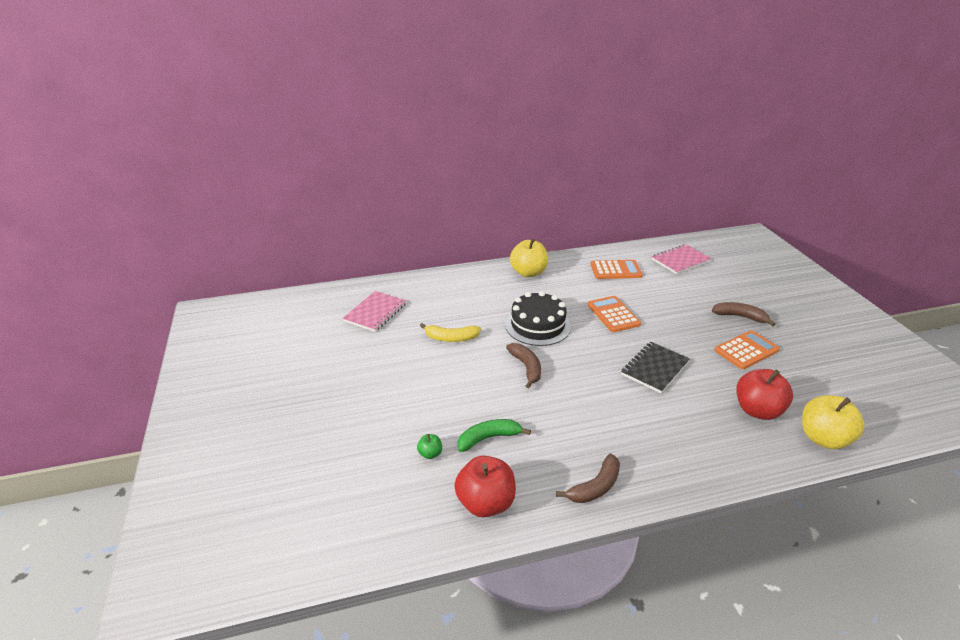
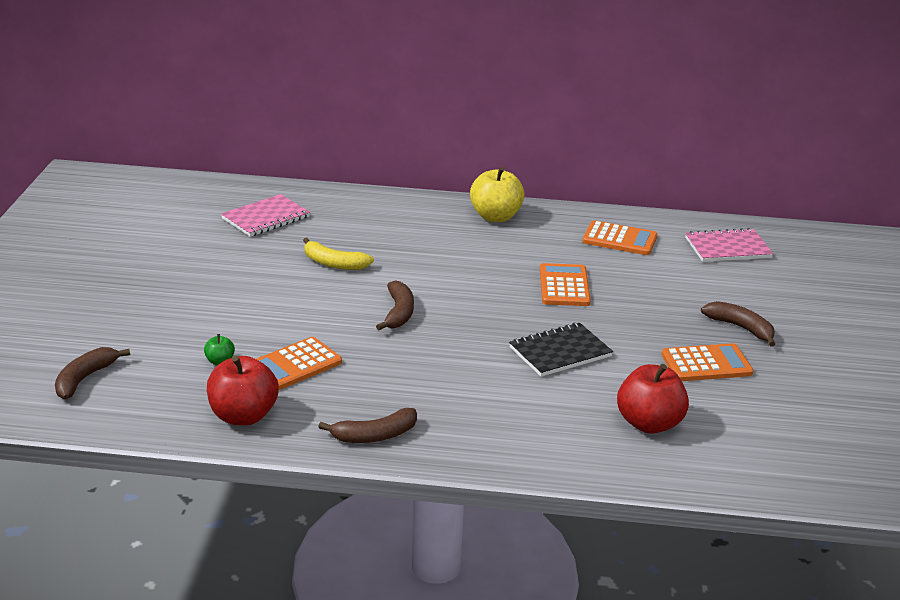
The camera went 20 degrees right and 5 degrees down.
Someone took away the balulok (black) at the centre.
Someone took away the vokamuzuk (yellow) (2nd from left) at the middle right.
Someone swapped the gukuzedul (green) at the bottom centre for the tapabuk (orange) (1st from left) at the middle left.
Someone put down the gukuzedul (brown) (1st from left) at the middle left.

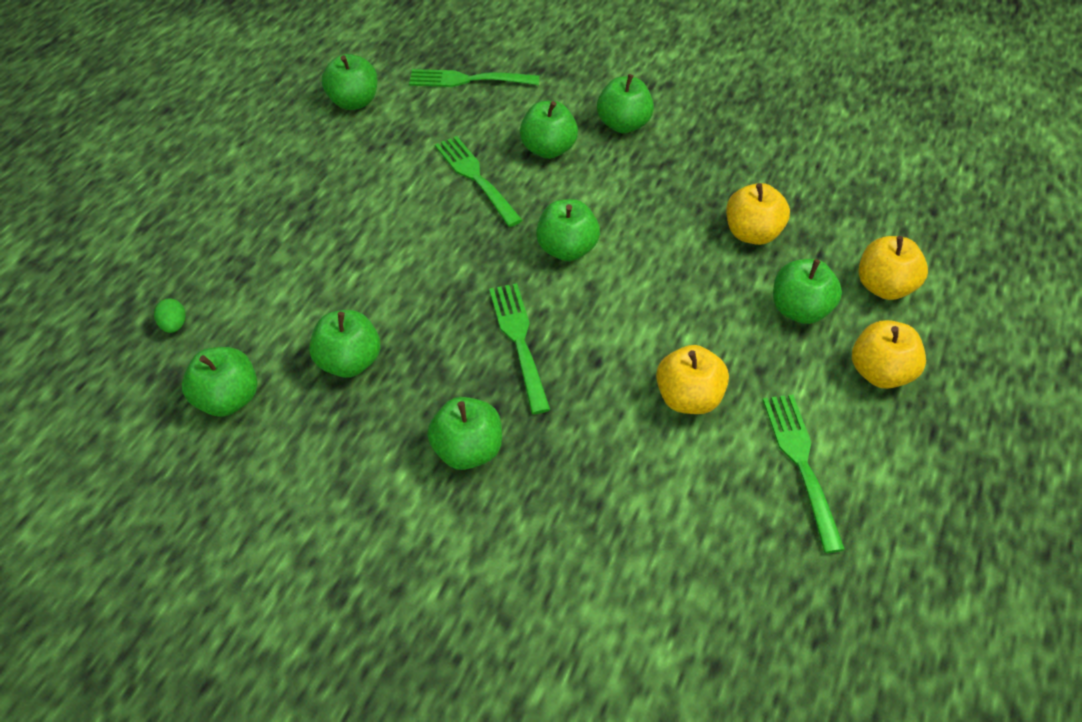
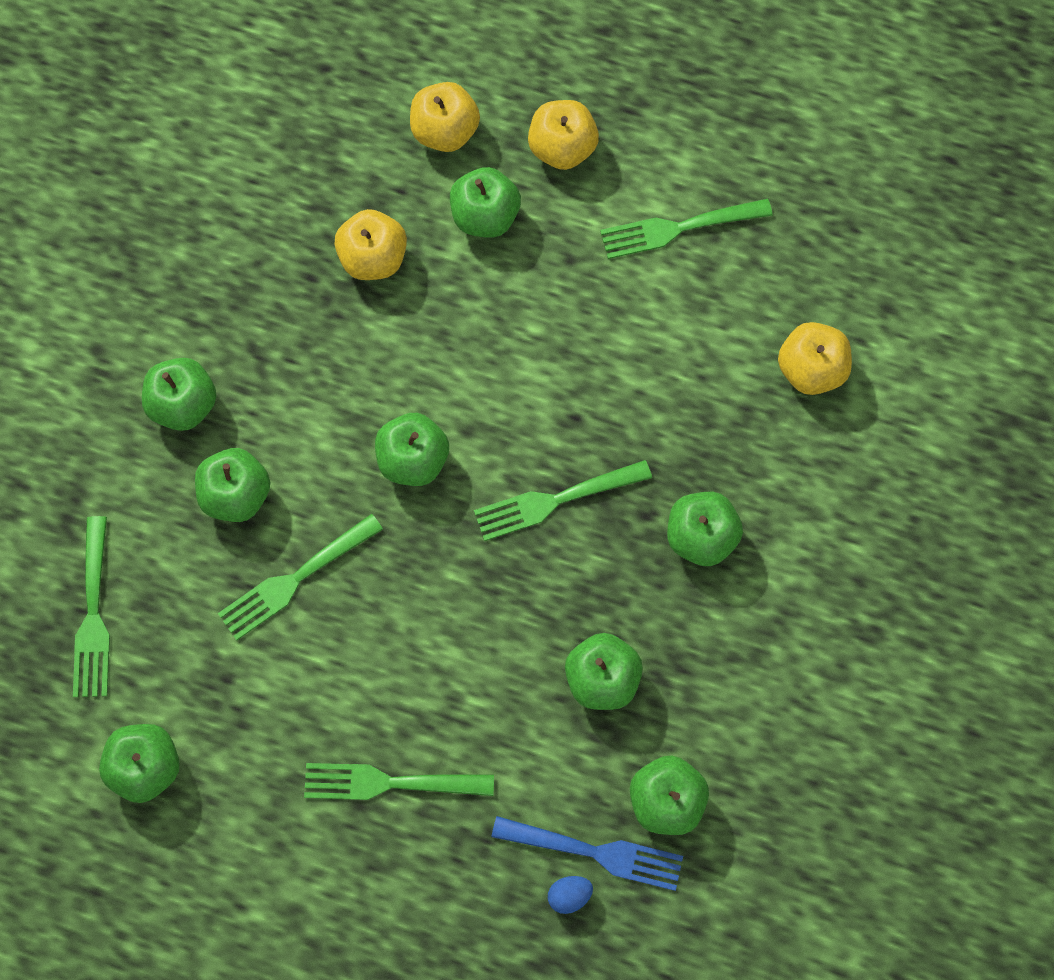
The camera went 95 degrees left and 20 degrees up.
Someone repainted the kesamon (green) at the middle left, which became the kesamon (blue) at the bottom centre.
Someone carried the vokamuzuk (yellow) (1st from left in the first image) from the centre to the middle right.
Someone put down the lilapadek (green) (3rd from left) at the bottom centre.
Someone put down the lilapadek (blue) at the bottom centre.

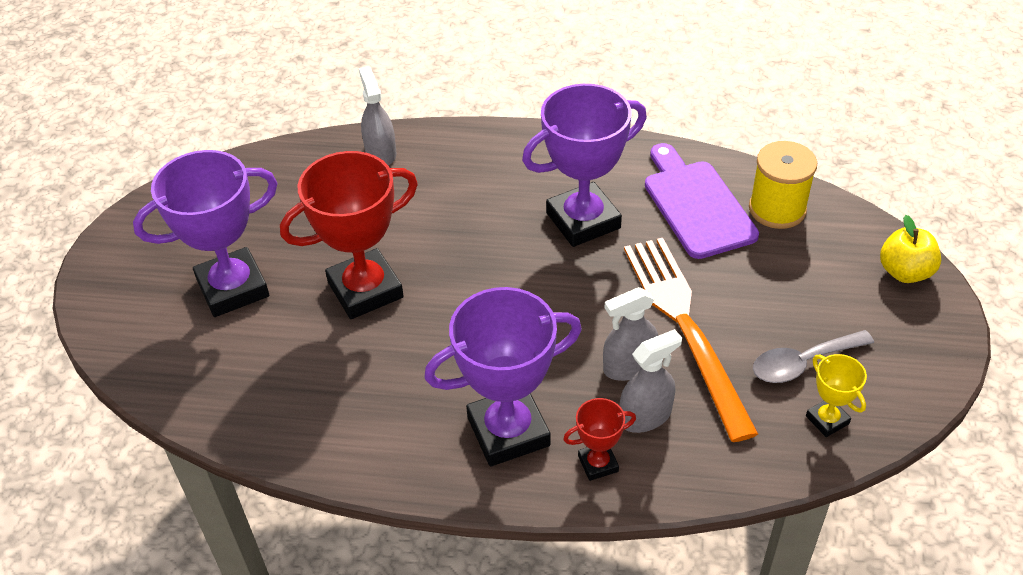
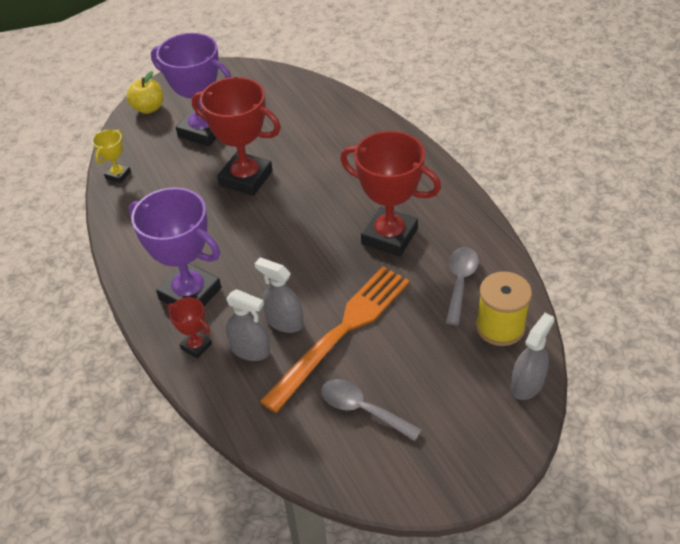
The camera went 55 degrees right and 0 degrees up.
Someone carried the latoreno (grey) (1st from left in the first image) from the top centre to the middle right.
Someone repainted the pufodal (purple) (3rd from left) at the top centre, which became the pufodal (red) (3rd from left) at the centre.
Someone swapped the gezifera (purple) at the middle right for the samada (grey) (2nd from left) at the middle right.
Someone carried the vokamuzuk (yellow) from the middle right to the top left.
Someone carried the pufodal (yellow) from the bottom right to the top left.

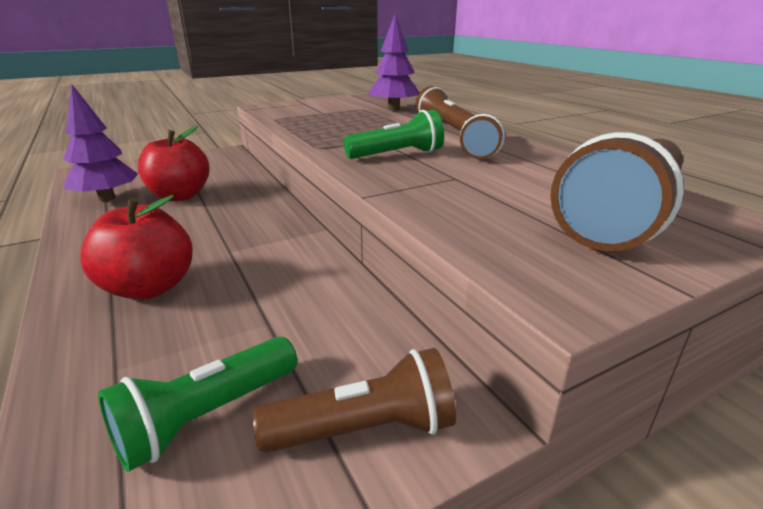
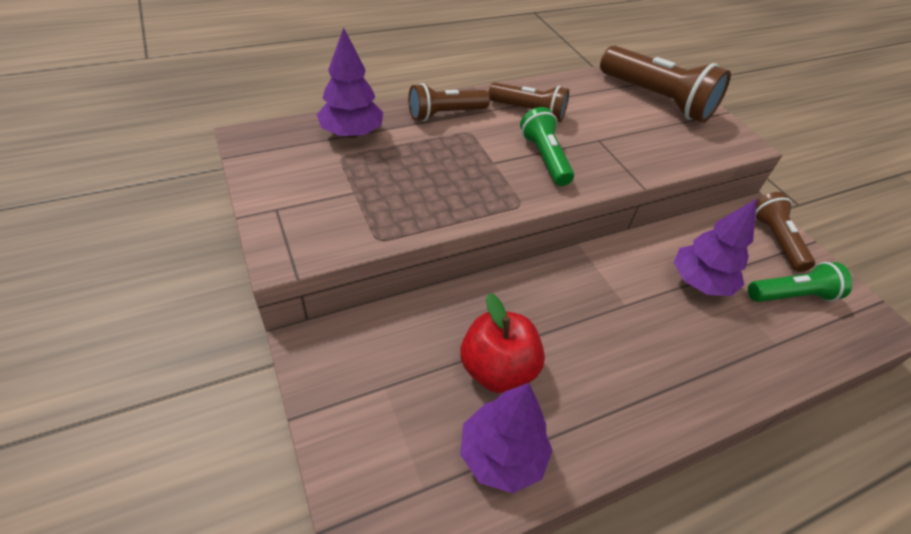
The camera went 90 degrees left and 20 degrees up.
Someone took away the vokamuzuk (red) (1st from left) at the middle left.
Someone rotated the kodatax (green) (1st from left in the first image) at the bottom left by 60 degrees counterclockwise.
Someone put down the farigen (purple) (3rd from left) at the middle right.

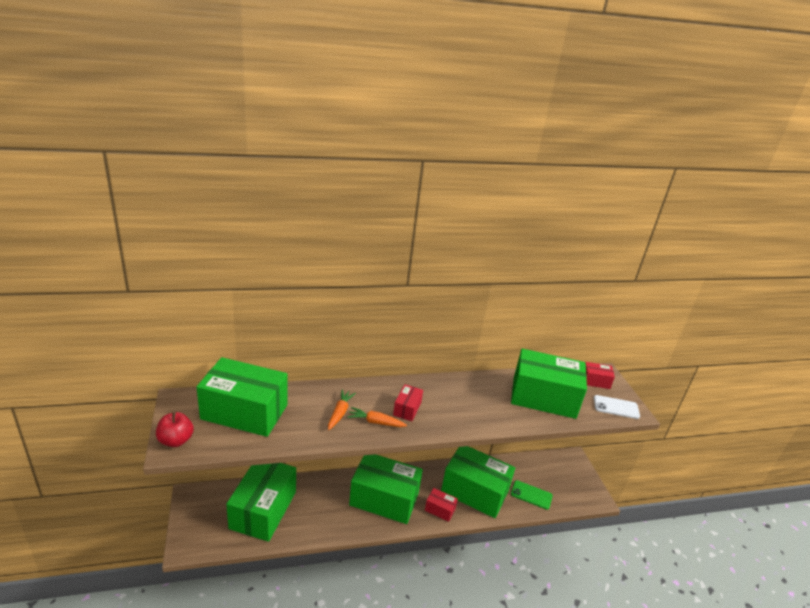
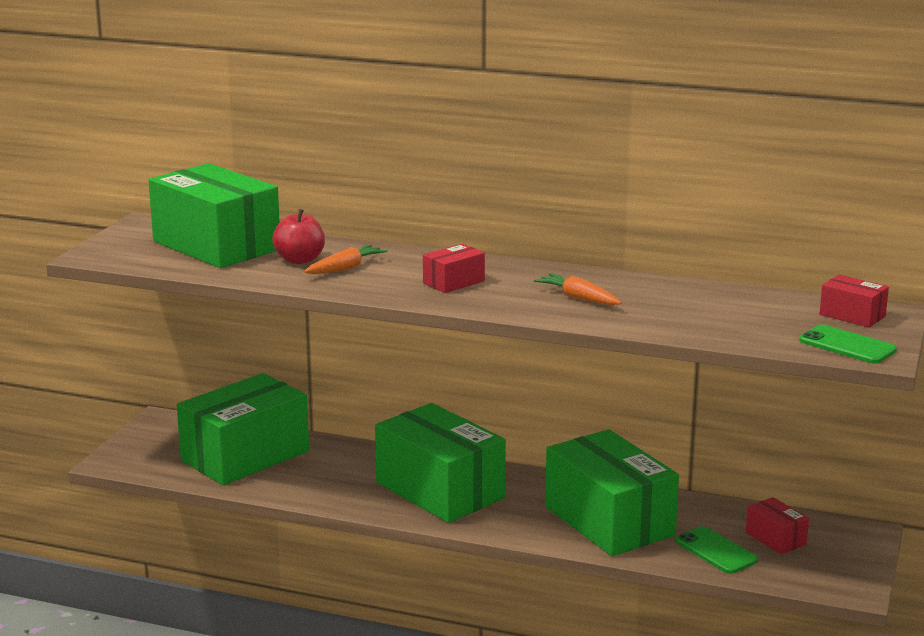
The camera went 35 degrees right and 10 degrees down.
Someone took away the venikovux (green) (5th from left) at the middle right.
Someone repainted the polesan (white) at the bottom right, which became the polesan (green) (2nd from left) at the middle right.
Someone carried the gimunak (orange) (2nd from left) from the bottom centre to the centre.
Someone carried the vokamuzuk (red) from the bottom left to the middle left.
Someone carried the venikovux (red) (2nd from left) from the bottom centre to the bottom right.

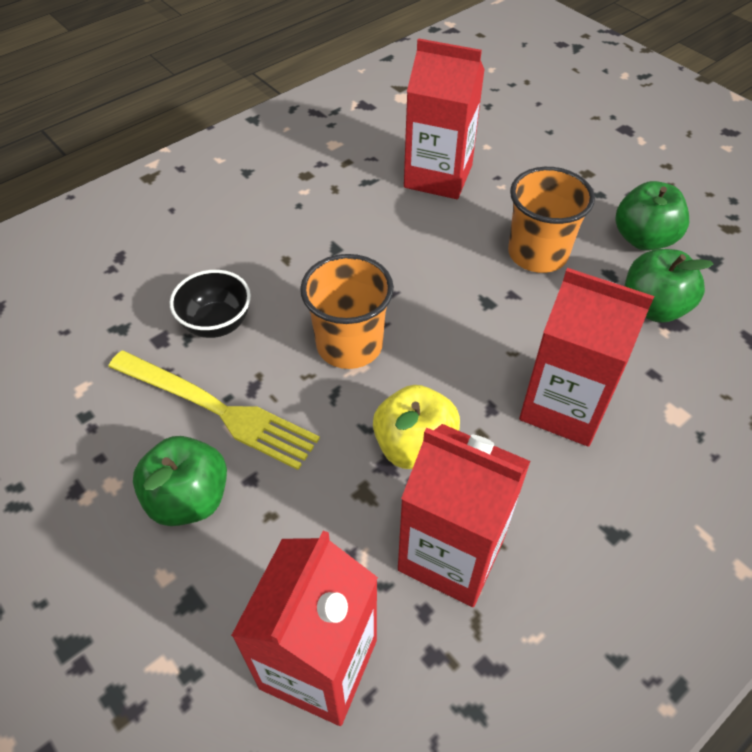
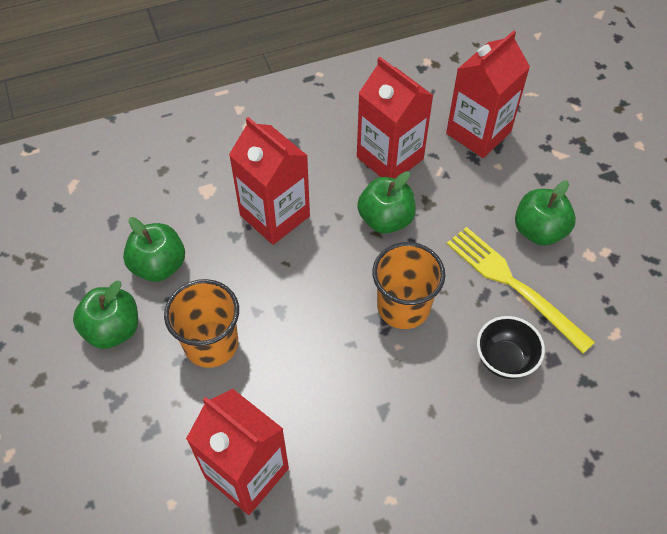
The camera went 160 degrees left and 5 degrees up.
Someone repainted the vokamuzuk (yellow) at the centre, which became the vokamuzuk (green) (3rd from left) at the centre.

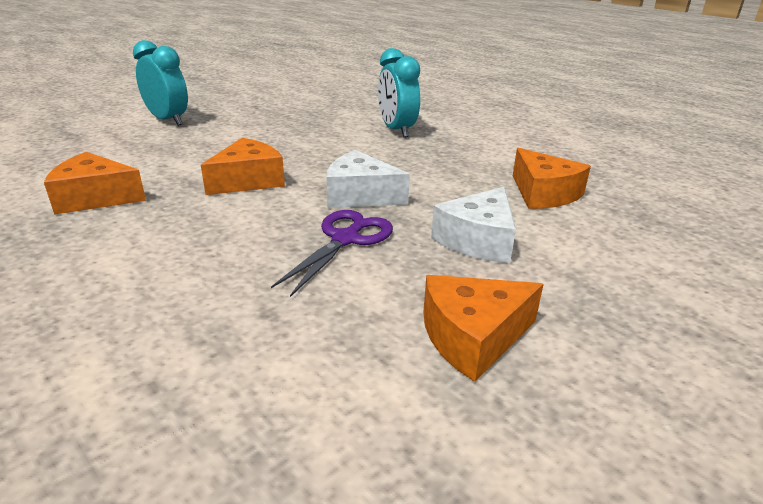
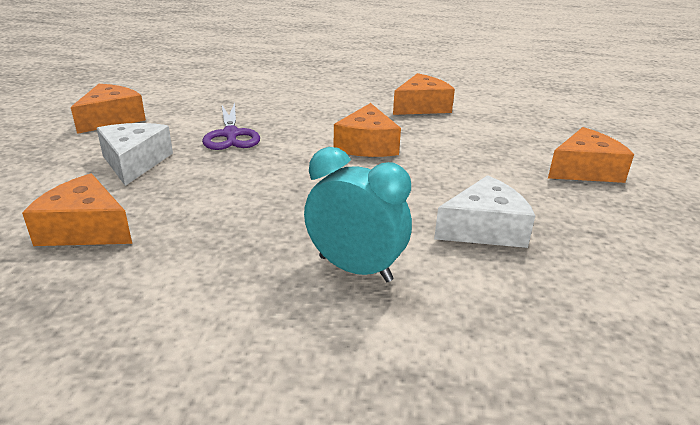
The camera went 140 degrees right and 0 degrees up.
Someone swapped the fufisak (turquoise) (1st from left) at the top left for the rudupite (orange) (5th from left) at the middle right.
Someone carried the rudupite (white) (1st from left in the first image) from the centre to the middle right.

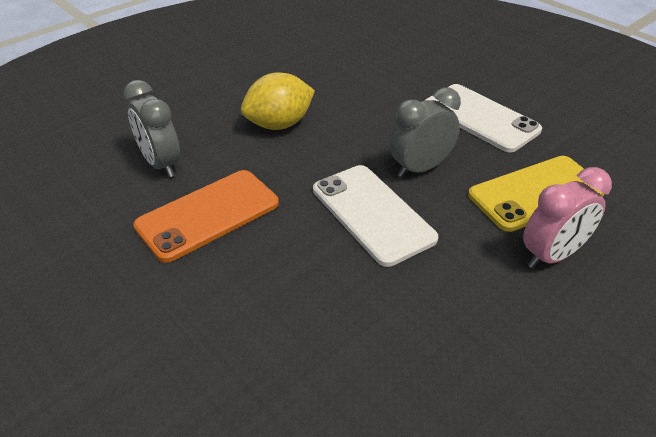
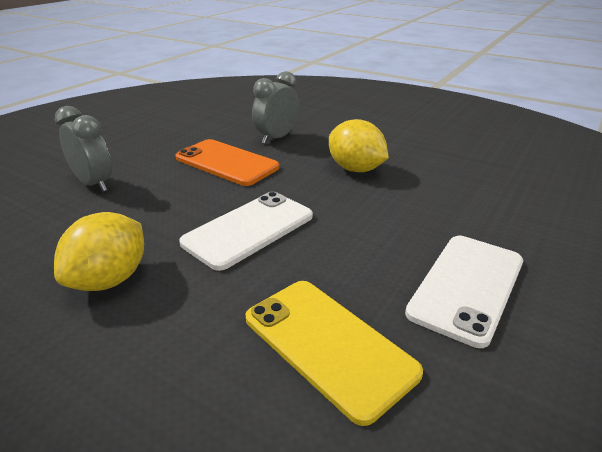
The camera went 75 degrees right and 10 degrees down.
Someone carried the fufisak (grey) (2nd from left in the first image) from the top centre to the top left.
Someone took away the fufisak (pink) at the middle right.
Someone put down the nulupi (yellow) (1st from left) at the middle left.

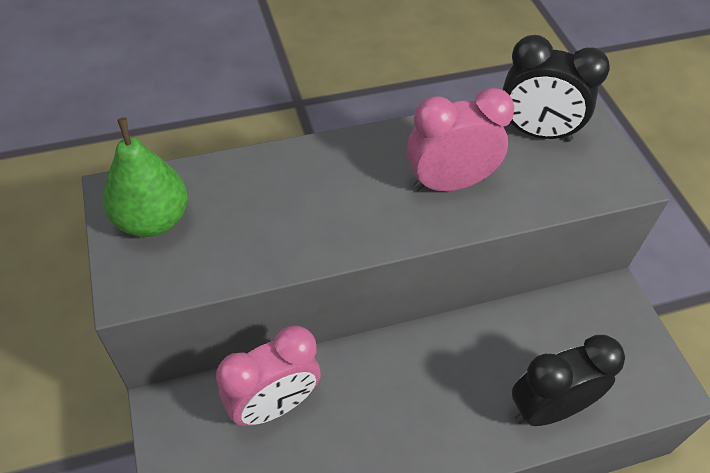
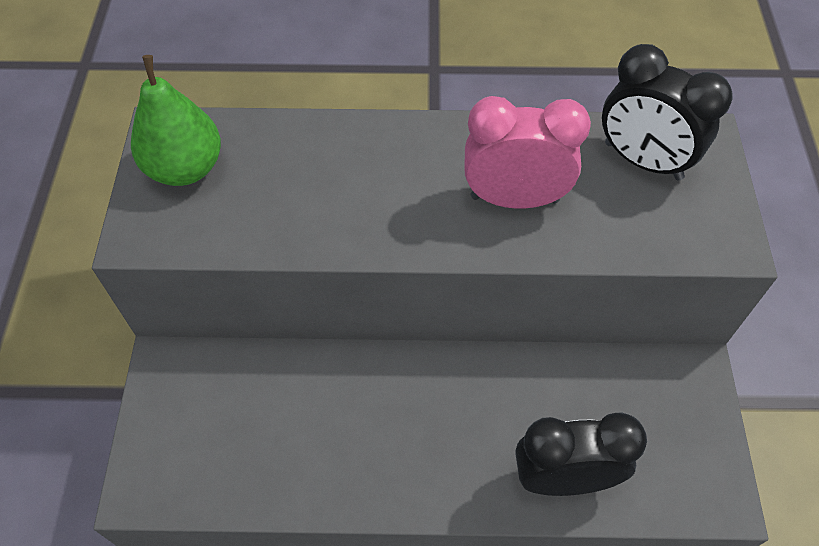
The camera went 20 degrees right and 5 degrees up.
Someone took away the fufisak (pink) (1st from left) at the bottom centre.

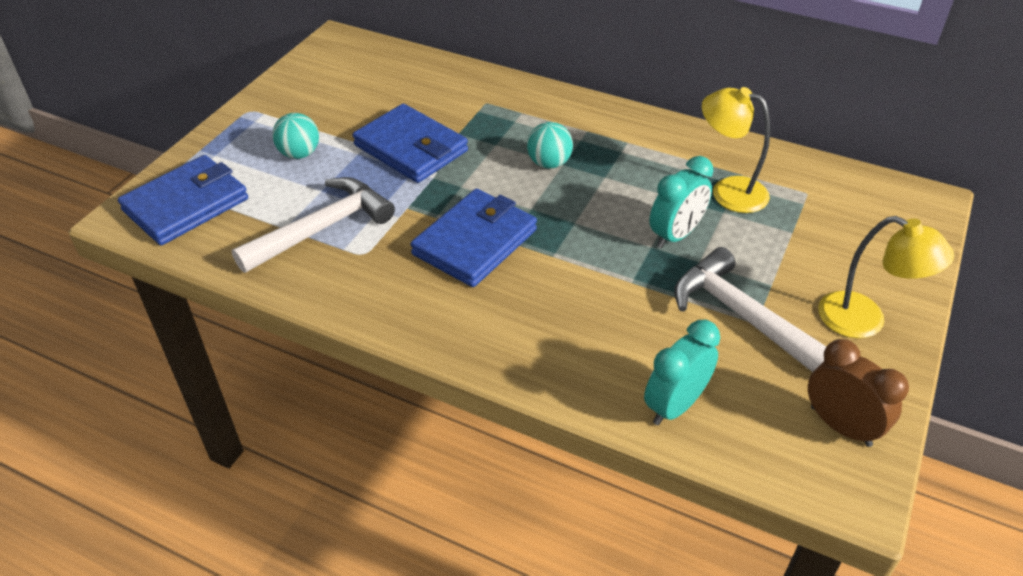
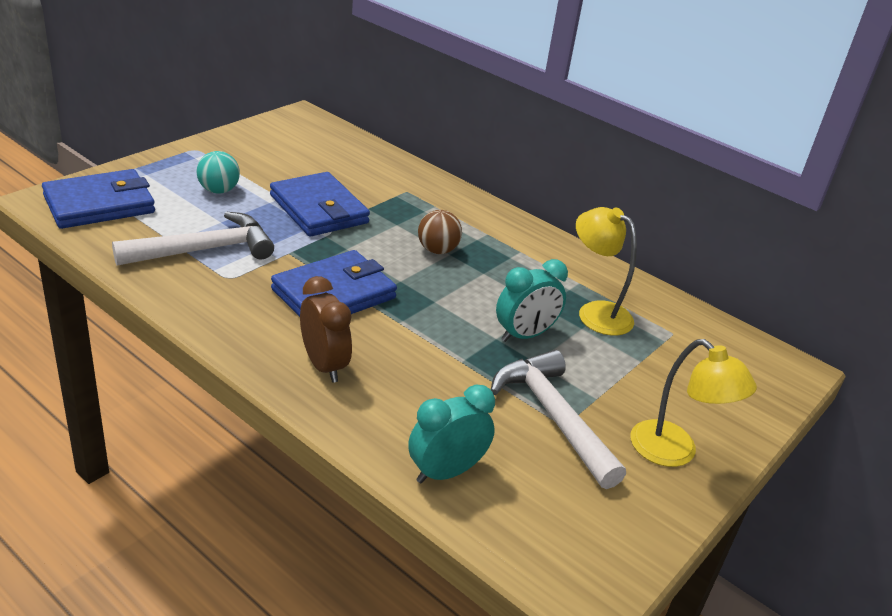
The camera went 10 degrees right and 10 degrees down.
Someone repainted the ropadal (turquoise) (2nd from left) at the top centre, which became the ropadal (brown) at the centre.
Someone carried the fufisak (brown) from the bottom right to the centre.

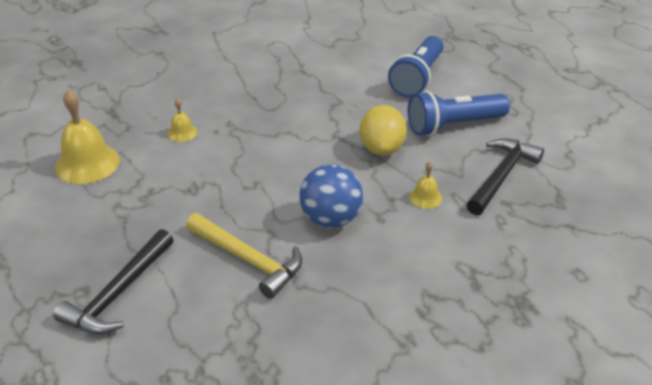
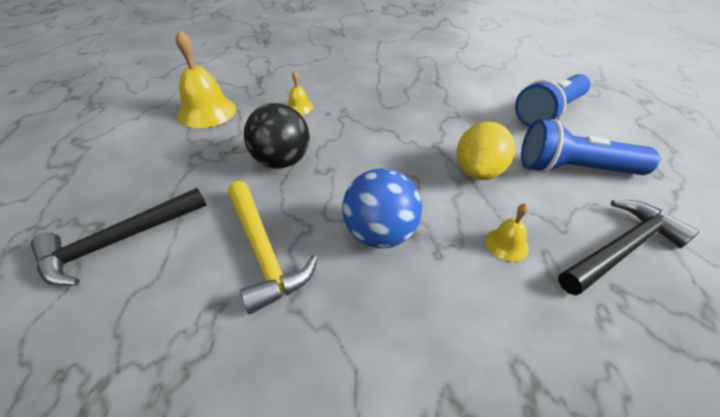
The camera went 25 degrees right and 5 degrees up.
Someone put down the ropadal (black) at the top centre.

